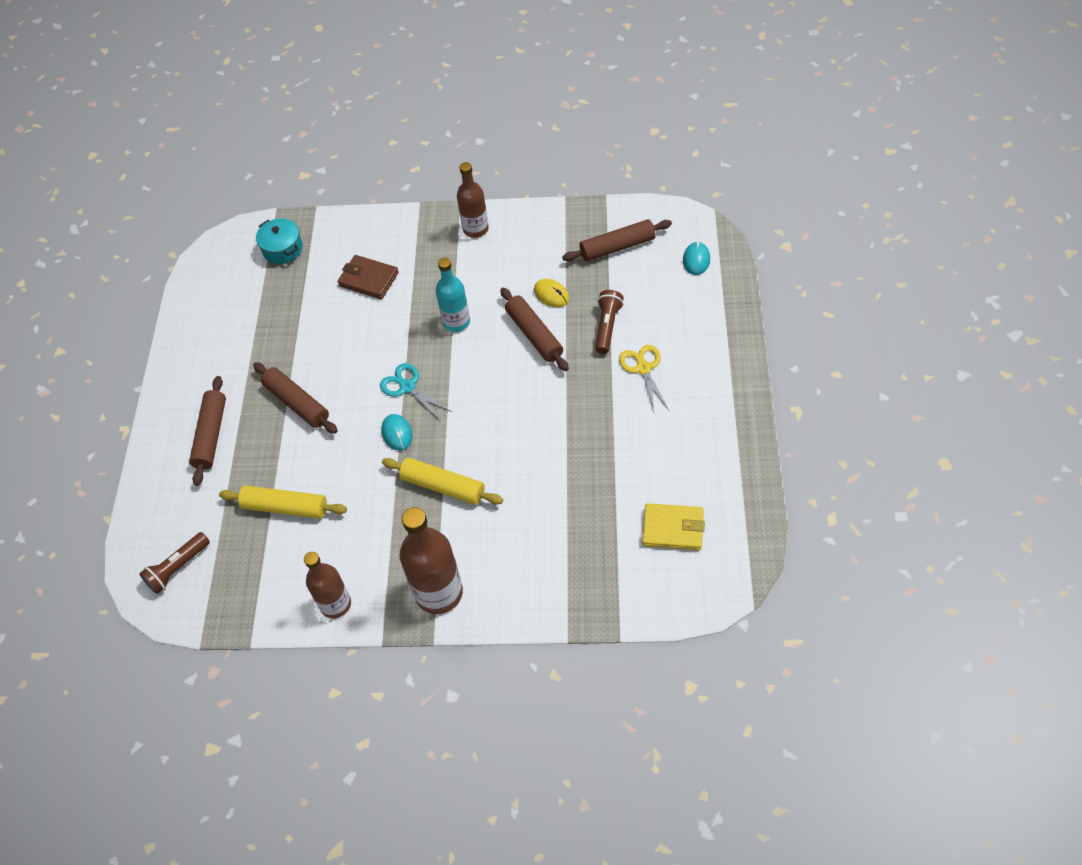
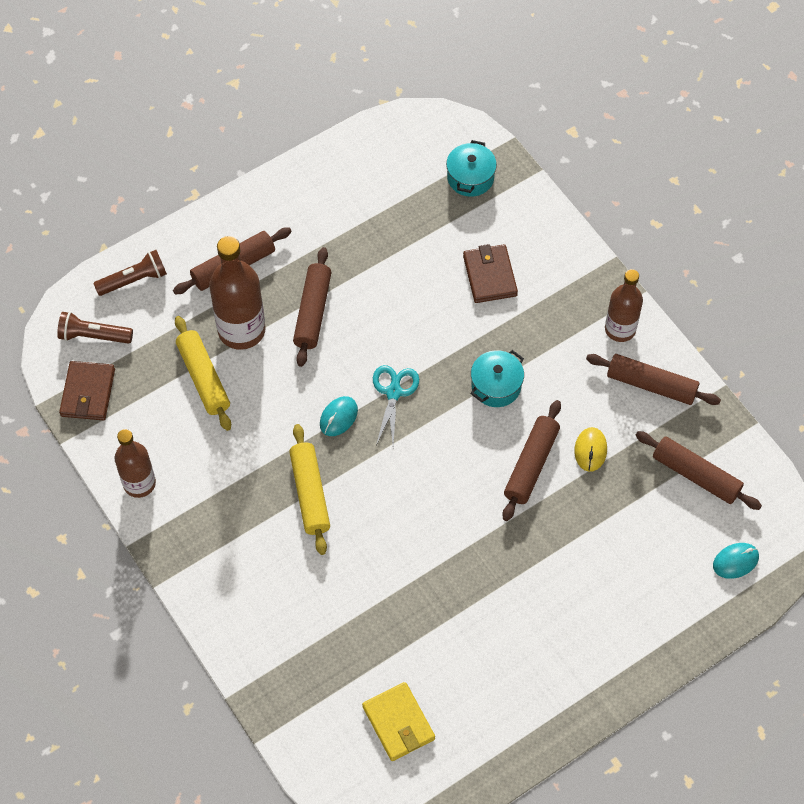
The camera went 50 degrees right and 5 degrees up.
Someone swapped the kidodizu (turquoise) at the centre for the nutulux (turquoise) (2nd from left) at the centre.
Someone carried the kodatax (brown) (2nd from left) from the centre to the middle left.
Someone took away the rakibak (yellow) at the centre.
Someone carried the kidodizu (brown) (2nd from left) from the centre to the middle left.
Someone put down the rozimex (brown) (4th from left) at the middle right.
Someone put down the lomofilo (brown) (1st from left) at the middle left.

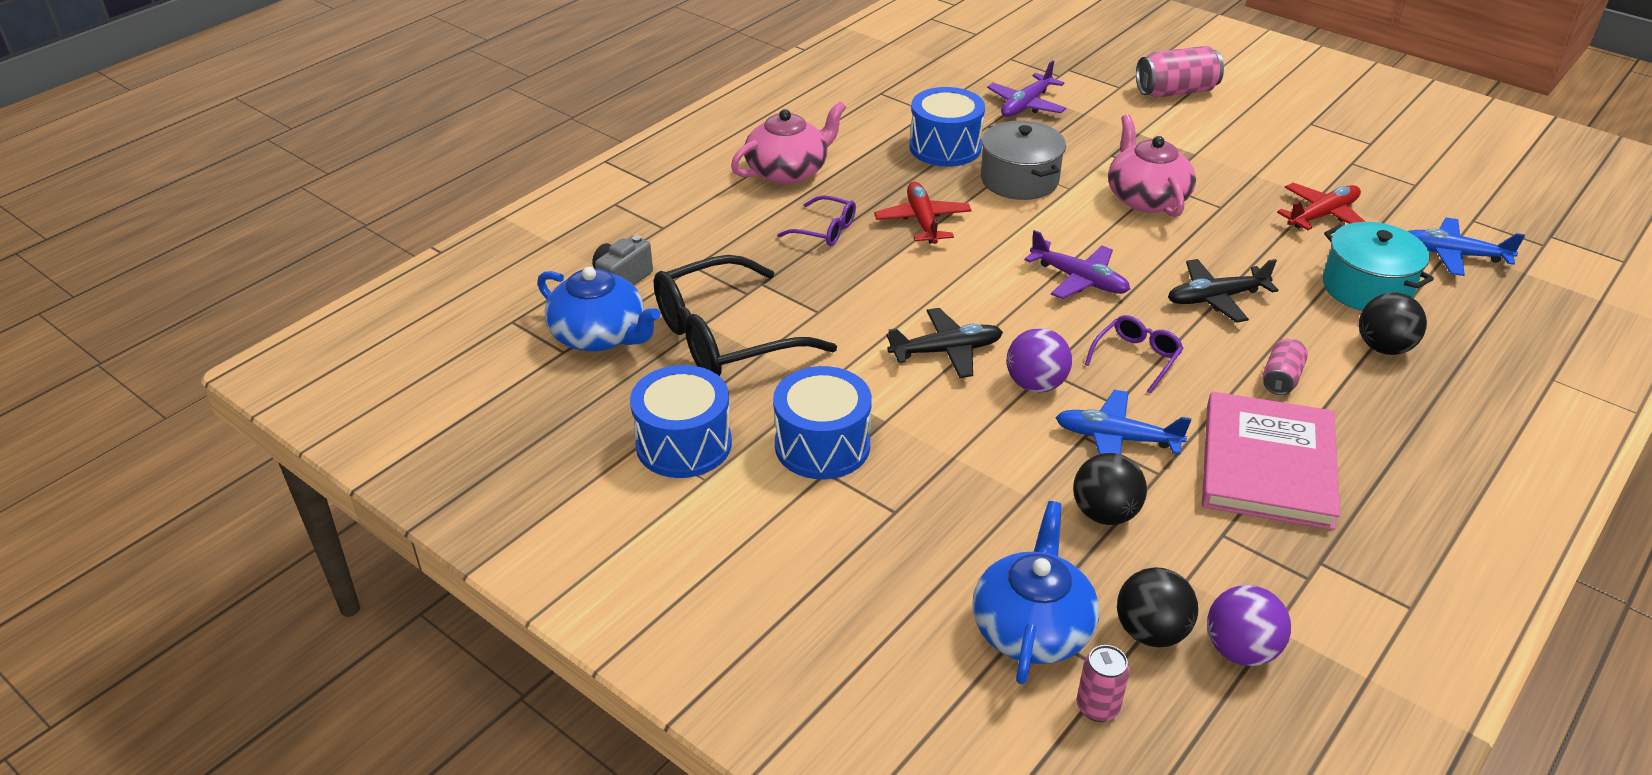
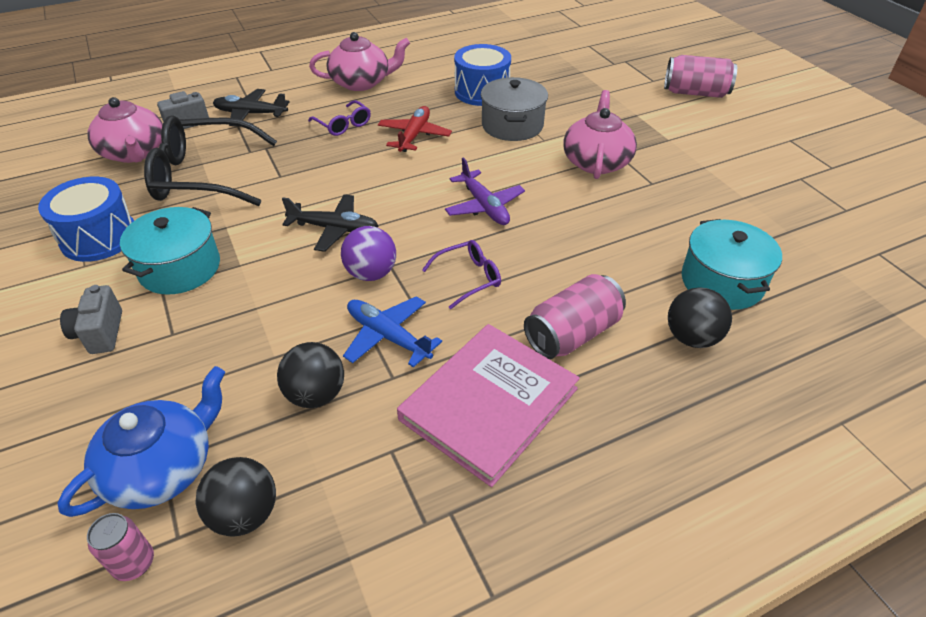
The camera went 25 degrees right and 5 degrees up.
Someone took away the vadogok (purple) (1st from left) at the top centre.
Someone took away the vadogok (red) (2nd from left) at the top right.
Someone took away the vadogok (blue) (2nd from left) at the top right.
Someone carried the vadogok (black) (2nd from left in the first image) from the middle right to the top left.
Someone repainted the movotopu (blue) (1st from left) at the centre, which became the movotopu (pink) (1st from left) at the top left.
Someone scaled the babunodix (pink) (3rd from left in the first image) at the middle right by 1.73.
Someone swapped the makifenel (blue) (2nd from left) at the centre for the nutulux (turquoise) (1st from left) at the middle left.
Someone took away the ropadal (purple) (2nd from left) at the bottom right.
Someone put down the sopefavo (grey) (1st from left) at the middle left.

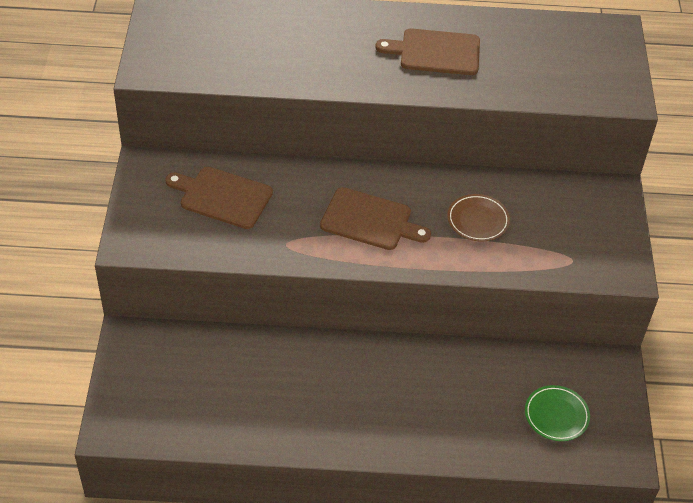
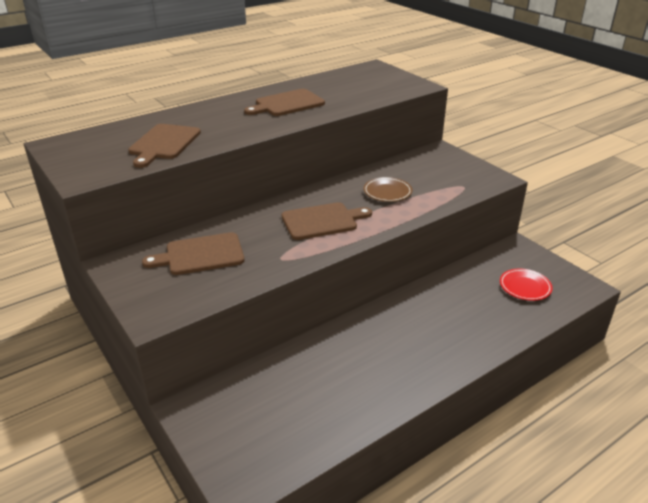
The camera went 35 degrees left and 15 degrees down.
Someone repainted the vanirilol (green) at the bottom right, which became the vanirilol (red) at the middle right.
Someone put down the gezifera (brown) (1st from left) at the top left.

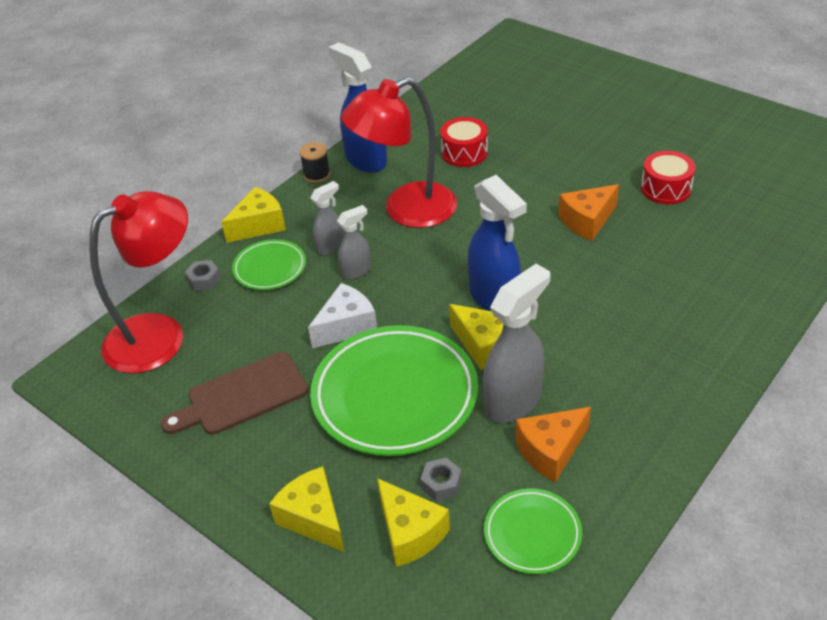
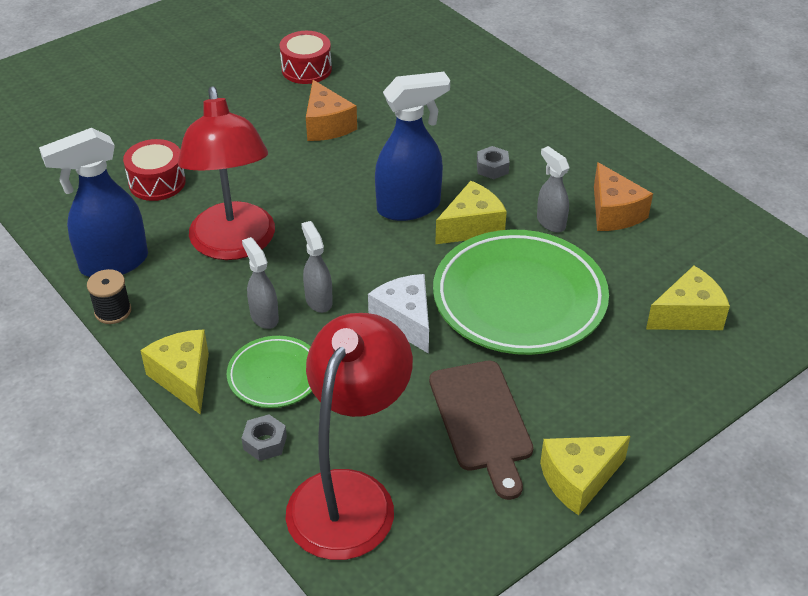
The camera went 80 degrees left and 0 degrees up.
Someone rotated the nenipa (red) (1st from left in the first image) at the middle left by 45 degrees clockwise.
Someone scaled the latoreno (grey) (3rd from left) at the centre by 0.55.
Someone carried the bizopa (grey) (2nd from left) from the bottom centre to the top centre.
Someone carried the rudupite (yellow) (2nd from left in the first image) from the bottom centre to the bottom right.
Someone took away the vanirilol (green) (3rd from left) at the bottom centre.

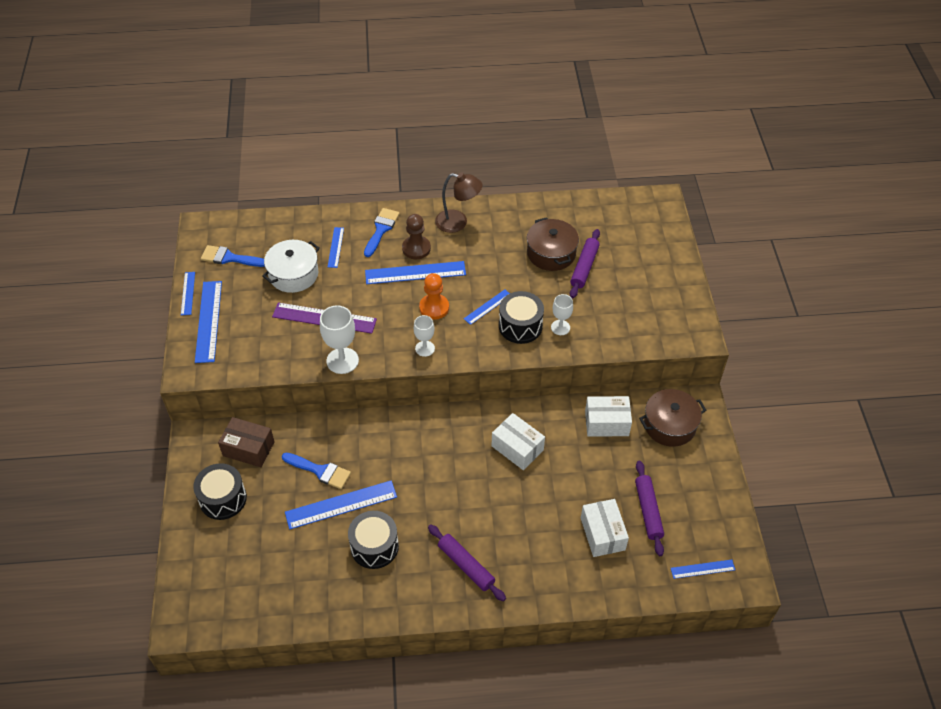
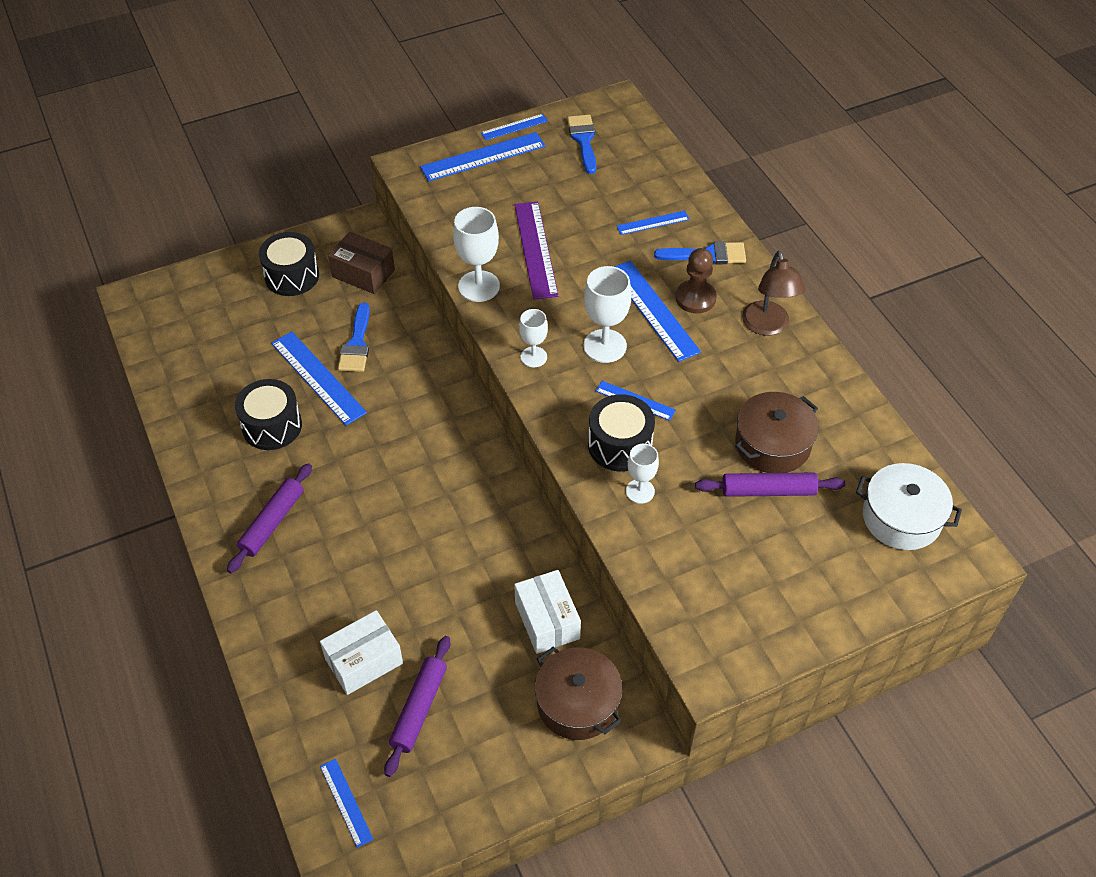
The camera went 70 degrees right and 0 degrees up.
Someone carried the nutulux (white) from the middle left to the middle right.
Someone swapped the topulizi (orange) at the centre for the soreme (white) (3rd from left) at the centre.
Someone took away the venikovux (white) (1st from left) at the centre.
Someone rotated the venikovux (brown) at the middle left by 60 degrees counterclockwise.
Someone rotated the rozimex (purple) (3rd from left in the first image) at the bottom right by 45 degrees counterclockwise.

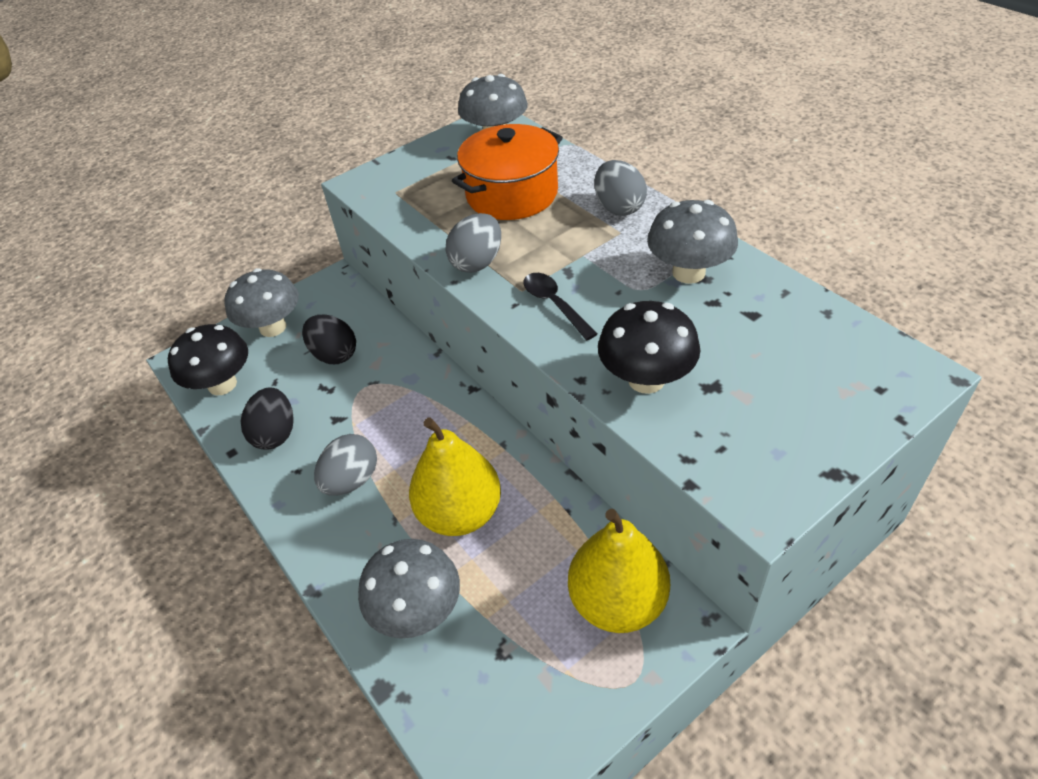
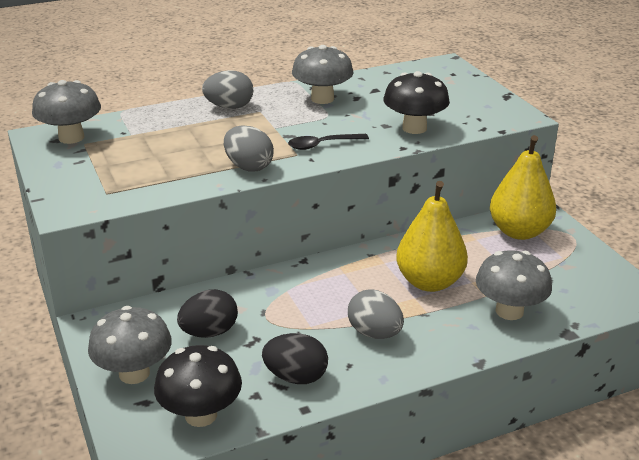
The camera went 80 degrees left and 15 degrees down.
Someone took away the nutulux (orange) at the top centre.

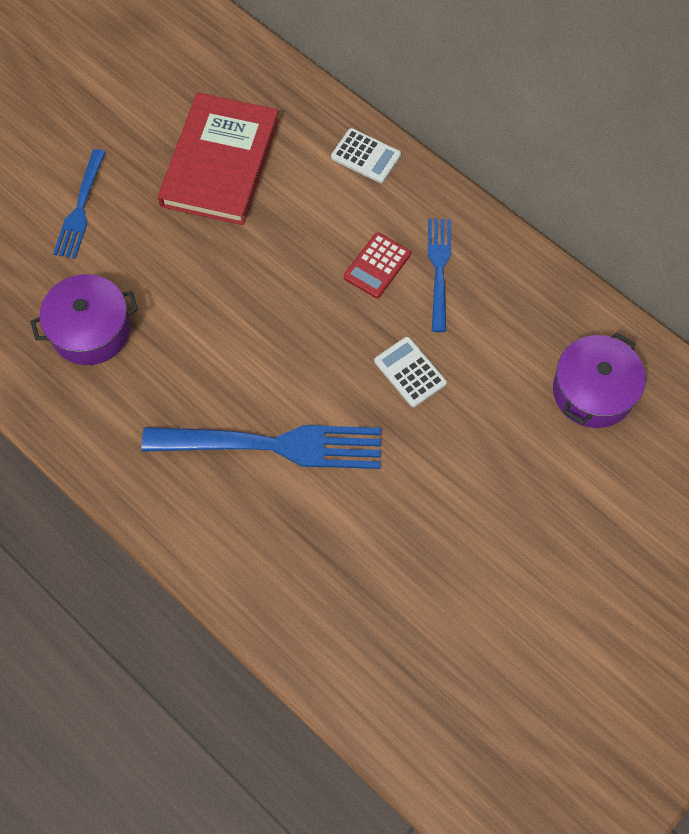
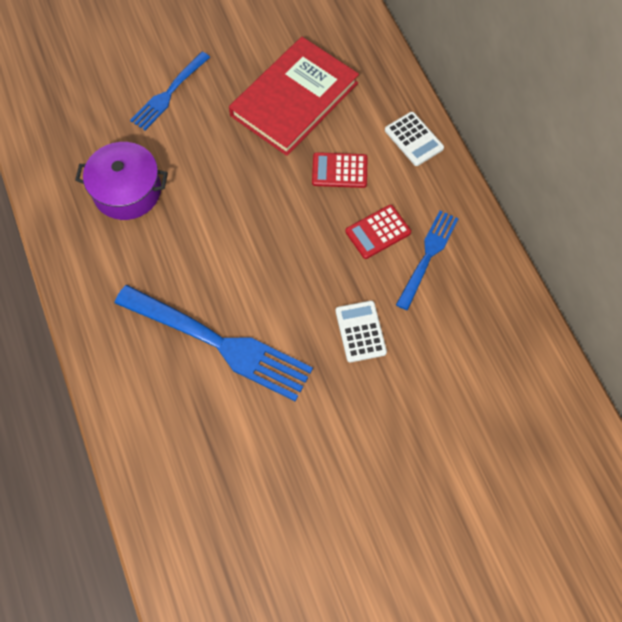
The camera went 25 degrees right and 0 degrees up.
Someone took away the nutulux (purple) (2nd from left) at the middle right.
Someone put down the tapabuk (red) (1st from left) at the top centre.

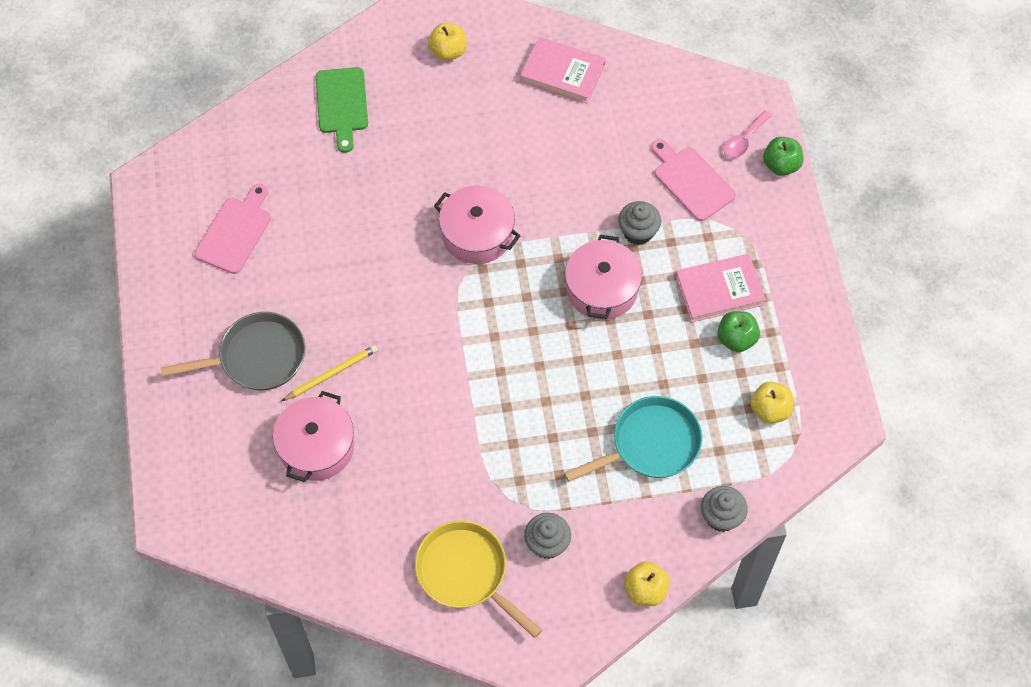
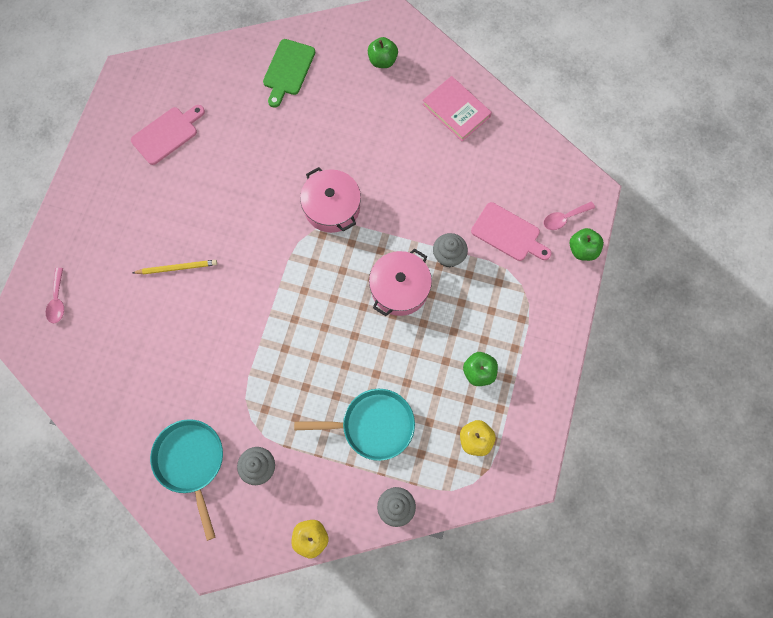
The camera went 25 degrees right and 10 degrees up.
Someone repainted the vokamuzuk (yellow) (1st from left) at the top centre, which became the vokamuzuk (green) (1st from left) at the top centre.
Someone rotated the gezifera (pink) (2nd from left) at the top right by 135 degrees clockwise.
Someone took away the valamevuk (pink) (2nd from left) at the middle right.
Someone took away the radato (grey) at the middle left.
Someone took away the nutulux (pink) (1st from left) at the middle left.
Someone repainted the radato (yellow) at the bottom centre, which became the radato (turquoise) (1st from left) at the bottom left.
Someone put down the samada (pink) (1st from left) at the middle left.

